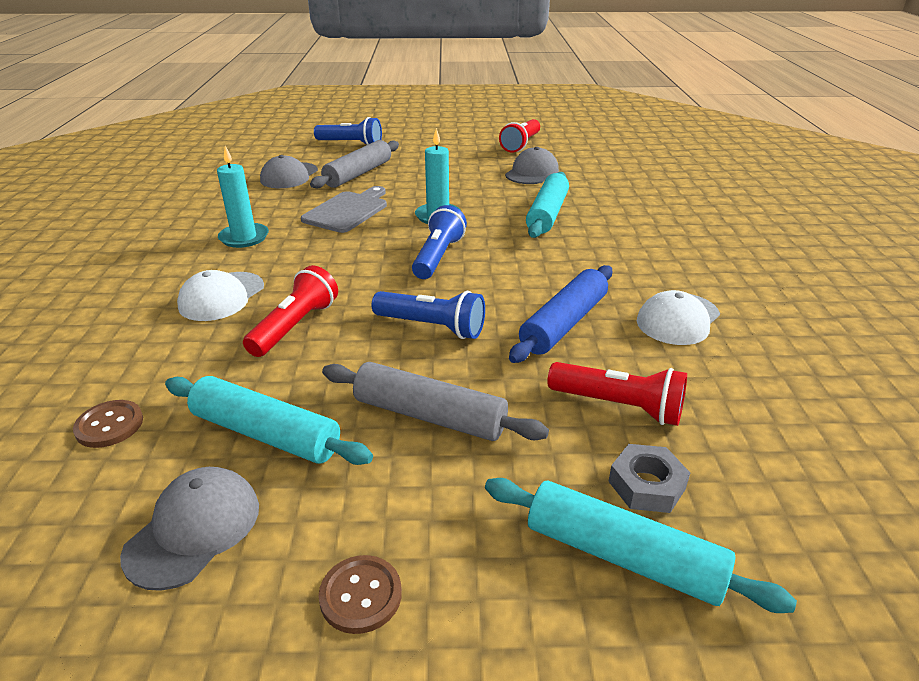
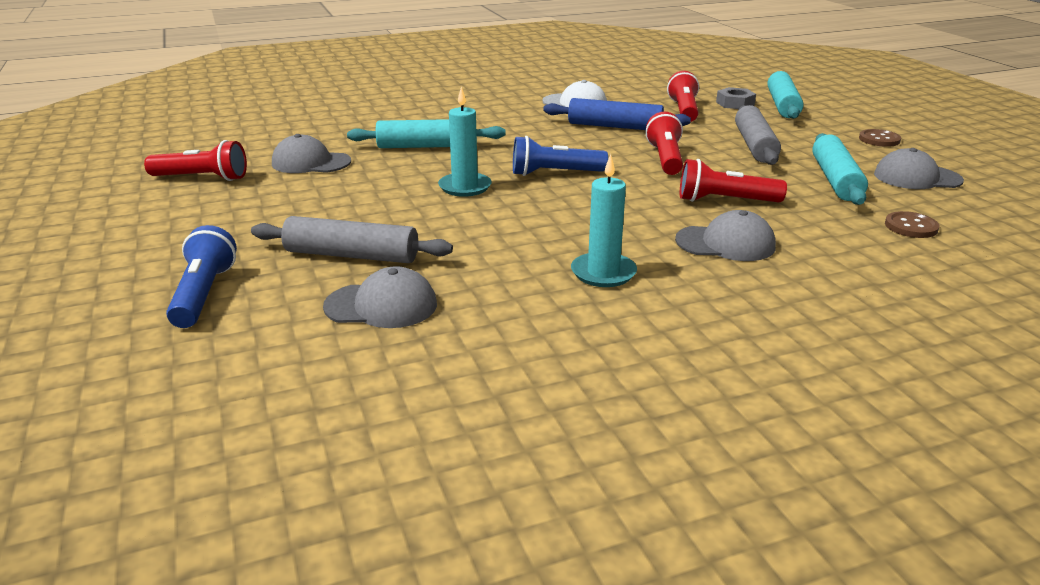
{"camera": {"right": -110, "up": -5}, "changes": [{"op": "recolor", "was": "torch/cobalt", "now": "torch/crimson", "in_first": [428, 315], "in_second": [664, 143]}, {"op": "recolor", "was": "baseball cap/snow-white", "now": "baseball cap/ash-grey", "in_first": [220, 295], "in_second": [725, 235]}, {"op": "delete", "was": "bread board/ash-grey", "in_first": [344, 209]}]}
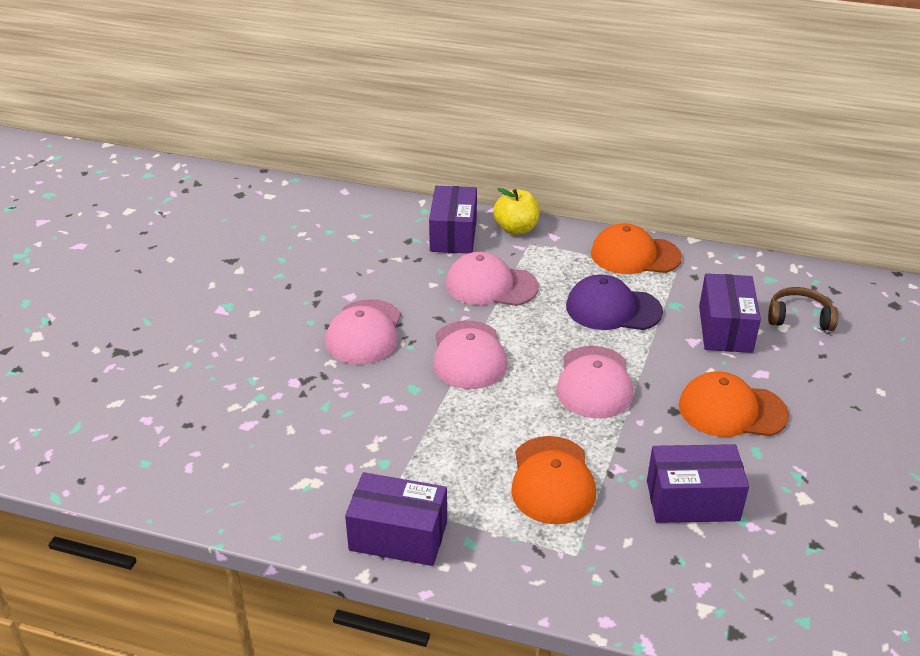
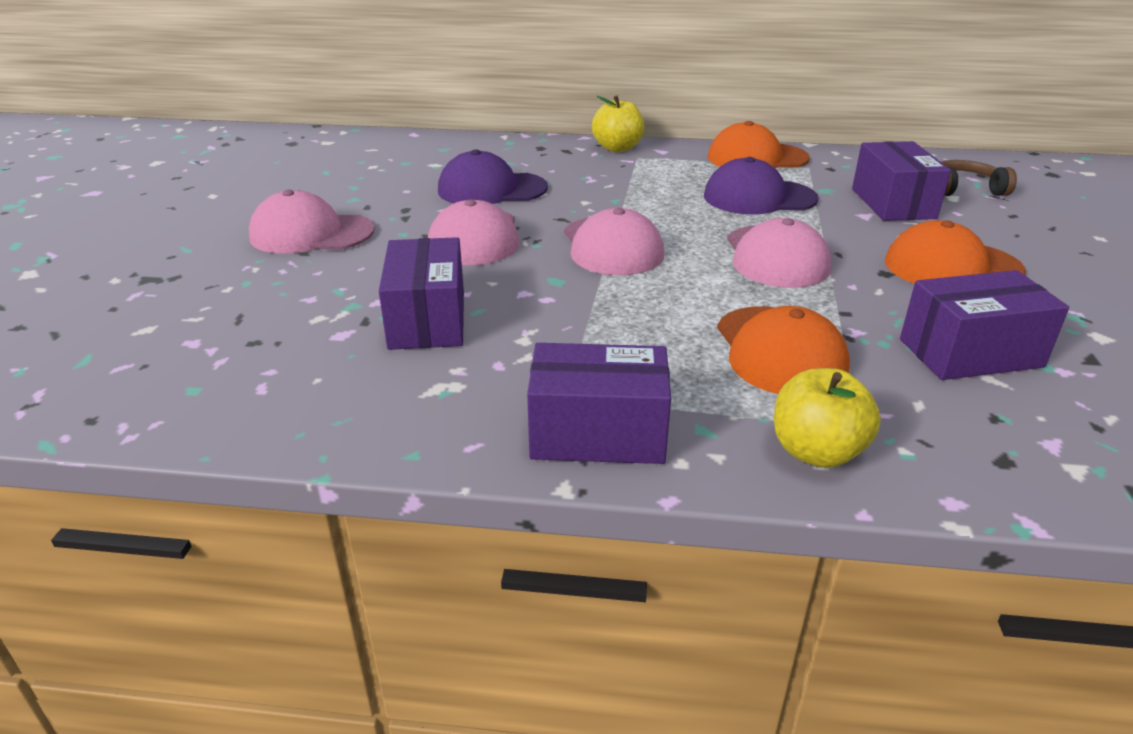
{"camera": {"right": -10, "up": -5}, "changes": [{"op": "move", "was": "baseball cap/rosy", "in_first": [492, 279], "in_second": [312, 222]}, {"op": "move", "was": "parcel/royal purple", "in_first": [453, 219], "in_second": [421, 293]}, {"op": "insert", "now": "baseball cap/royal purple", "in_second": [493, 176]}, {"op": "insert", "now": "apple fruit/bright yellow", "in_second": [827, 418]}]}
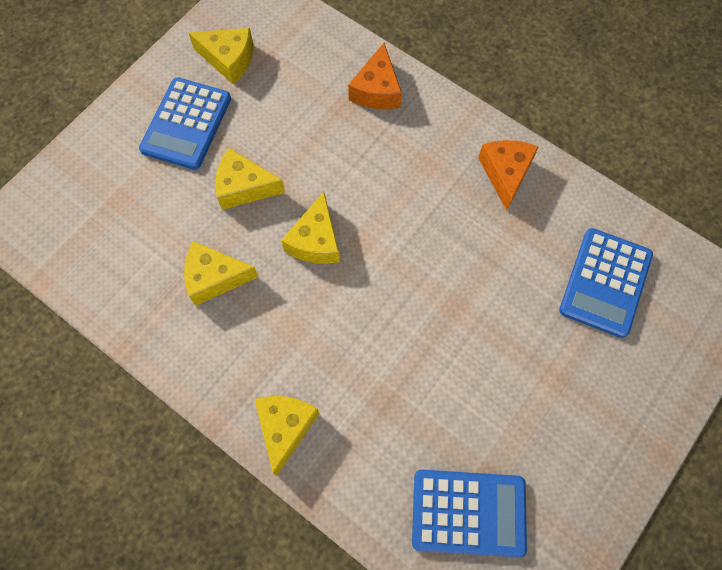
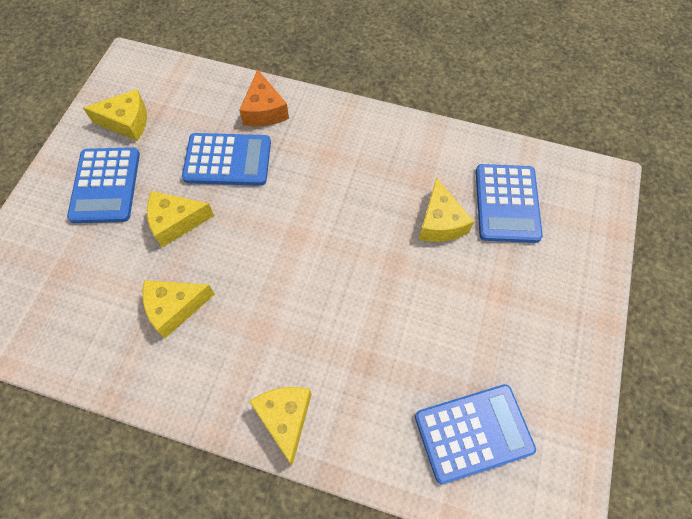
{"camera": {"right": -20, "up": -5}, "changes": [{"op": "insert", "now": "pocket calculator/cobalt", "in_second": [226, 159]}, {"op": "move", "was": "cheese/bright yellow", "in_first": [310, 228], "in_second": [446, 210]}, {"op": "delete", "was": "cheese/bright orange", "in_first": [508, 175]}]}
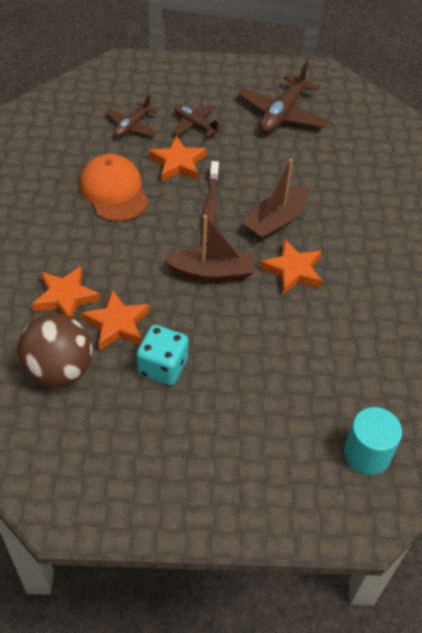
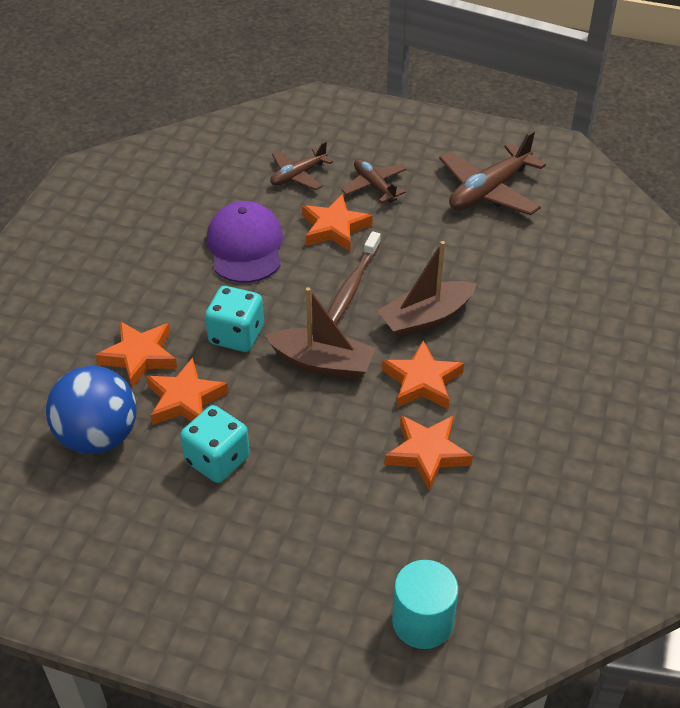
{"camera": {"right": 20, "up": -5}, "changes": [{"op": "recolor", "was": "sphere/dark brown", "now": "sphere/cobalt", "in_first": [55, 350], "in_second": [91, 410]}, {"op": "insert", "now": "game die/teal", "in_second": [234, 319]}, {"op": "recolor", "was": "baseball cap/bright orange", "now": "baseball cap/royal purple", "in_first": [114, 188], "in_second": [245, 242]}, {"op": "insert", "now": "five-pointed star/bright orange", "in_second": [429, 453]}]}
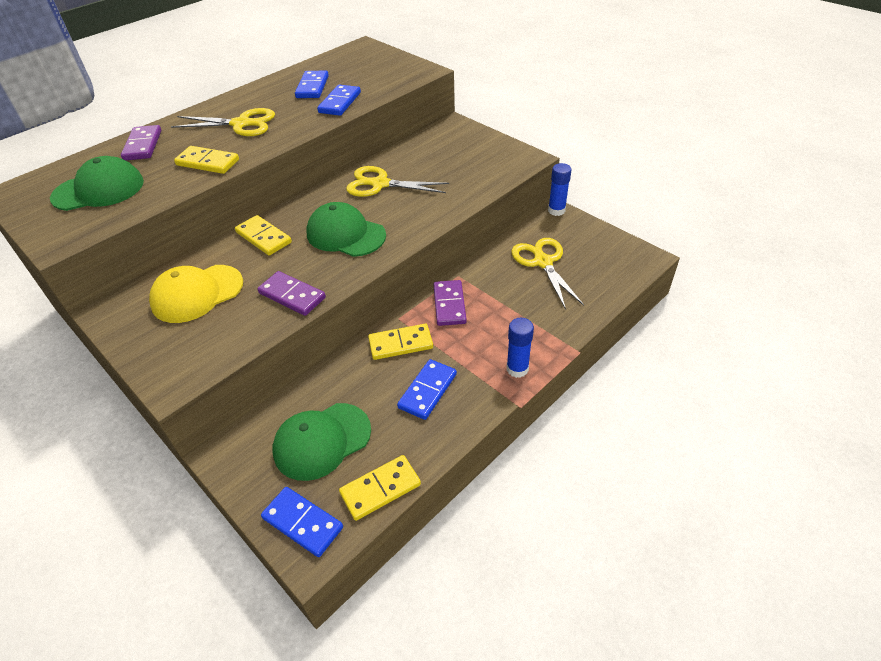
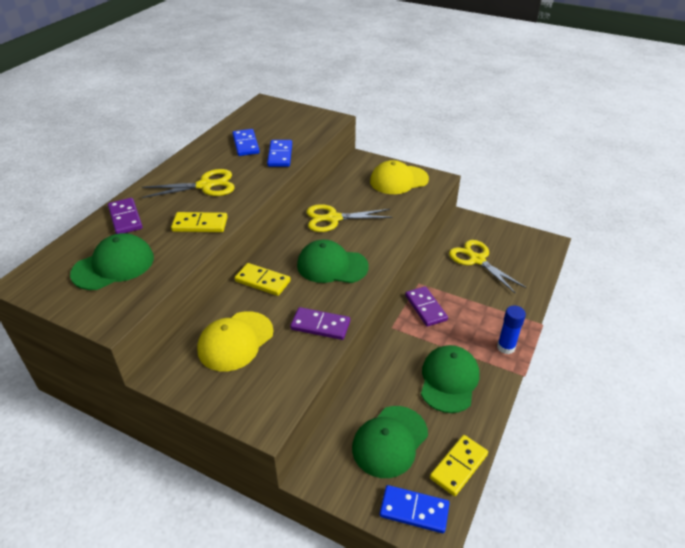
{"camera": {"right": -20, "up": -5}, "changes": [{"op": "insert", "now": "baseball cap/bright yellow", "in_second": [399, 177]}, {"op": "replace", "was": "domino/cobalt", "now": "baseball cap/green", "in_first": [427, 389], "in_second": [450, 379]}, {"op": "delete", "was": "domino/bright yellow", "in_first": [400, 342]}, {"op": "delete", "was": "glue/cobalt", "in_first": [559, 189]}]}
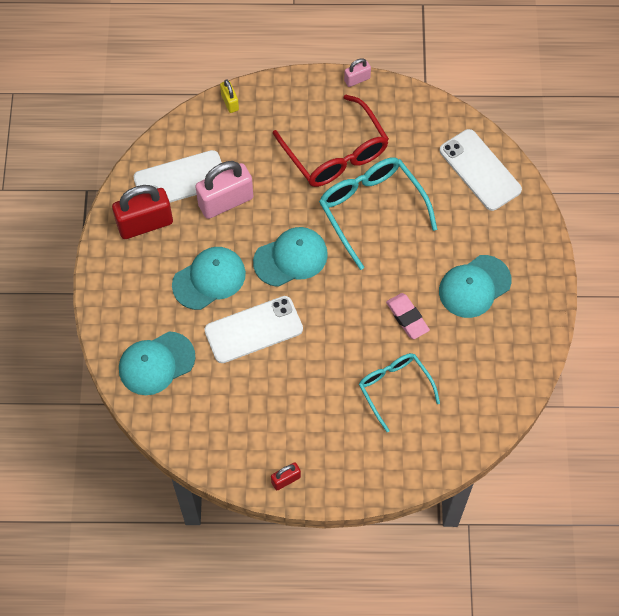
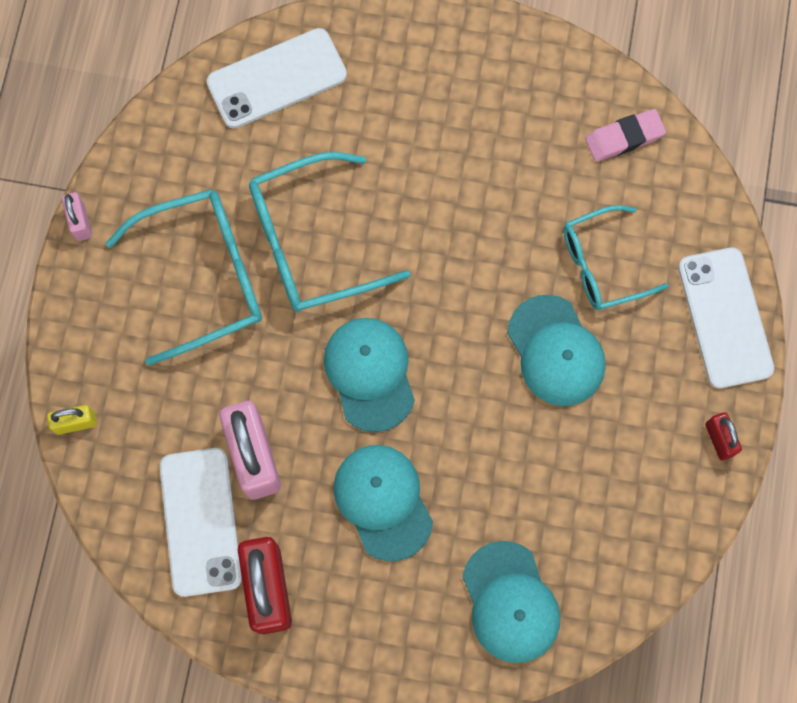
{"camera": {"right": -80, "up": 10}, "changes": [{"op": "recolor", "was": "glasses/crimson", "now": "glasses/teal", "in_first": [331, 141], "in_second": [184, 277]}, {"op": "move", "was": "baseball cap/teal", "in_first": [475, 286], "in_second": [556, 350]}, {"op": "move", "was": "gum eraser/rosy", "in_first": [408, 316], "in_second": [625, 135]}, {"op": "move", "was": "smartphone/snow-white", "in_first": [253, 329], "in_second": [726, 318]}]}
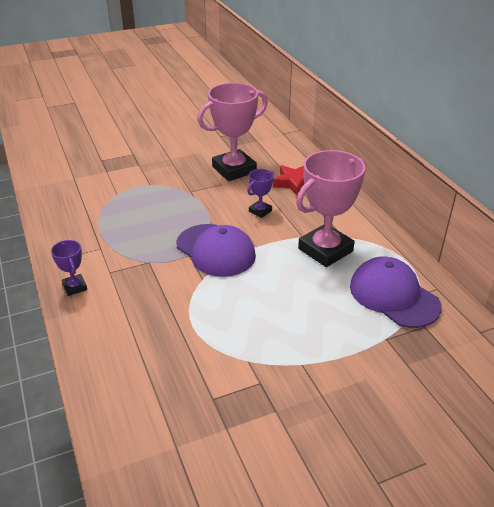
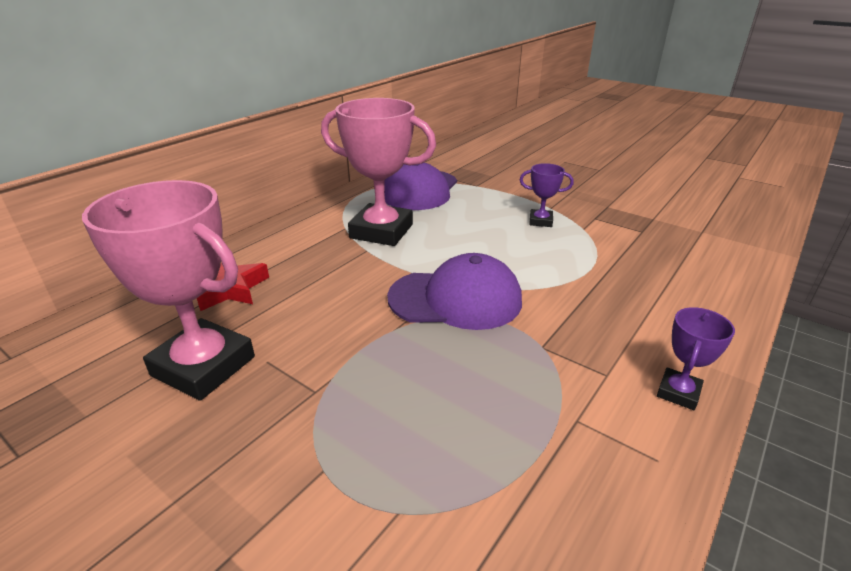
{"camera": {"right": -120, "up": -5}, "changes": [{"op": "rotate", "was": "baseball cap/royal purple", "in_first": [216, 250], "in_second": [454, 291], "clockwise": 75}, {"op": "move", "was": "trophy/royal purple", "in_first": [260, 193], "in_second": [547, 195]}]}
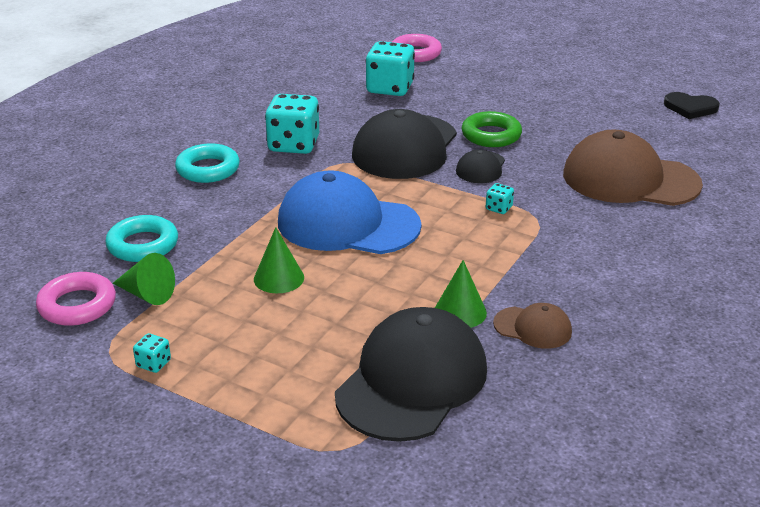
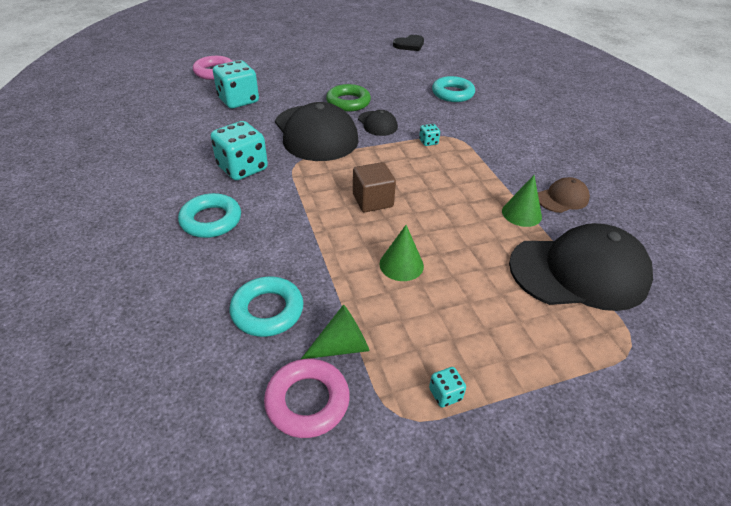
{"camera": {"right": -50, "up": 10}, "changes": [{"op": "replace", "was": "baseball cap/cobalt", "now": "cube/dark brown", "in_first": [349, 212], "in_second": [374, 187]}, {"op": "replace", "was": "baseball cap/dark brown", "now": "hoop/teal", "in_first": [633, 168], "in_second": [453, 89]}, {"op": "rotate", "was": "baseball cap/jet-black", "in_first": [411, 374], "in_second": [581, 267], "clockwise": 105}]}
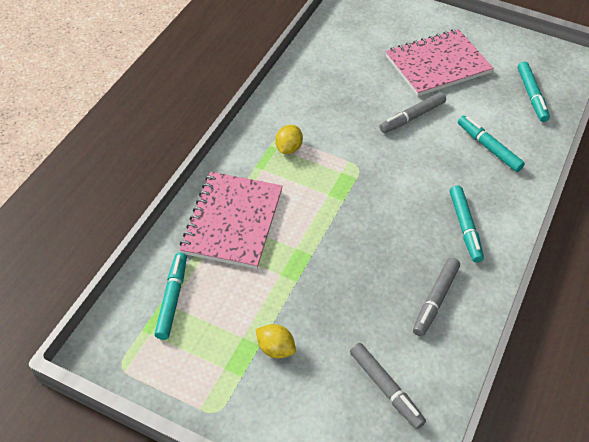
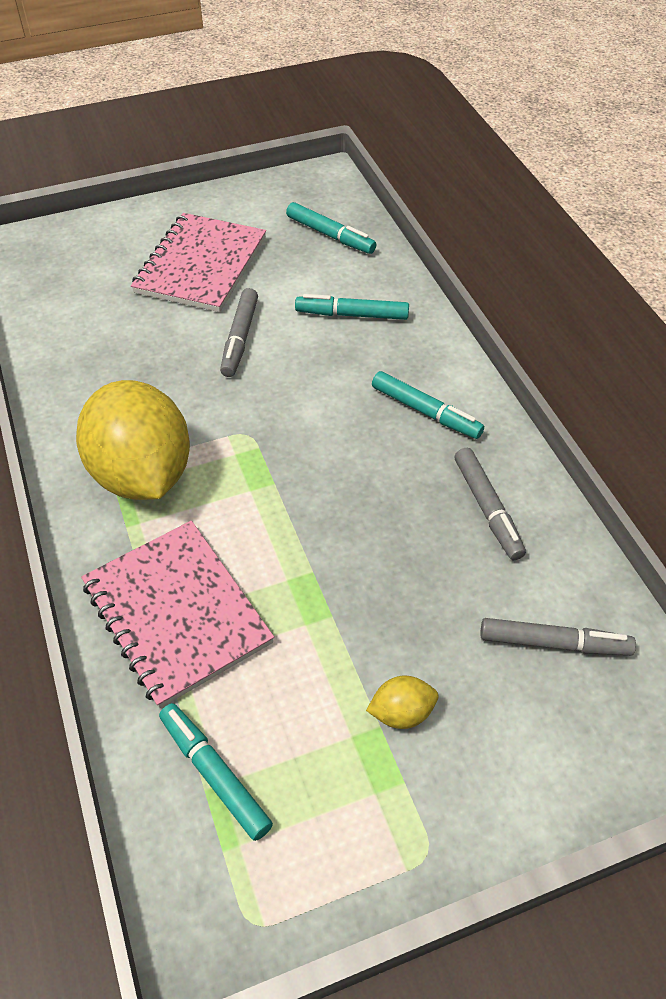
{"camera": {"right": -45, "up": 0}, "changes": [{"op": "resize", "was": "toy lemon/bright yellow", "in_first": [289, 139], "in_second": [133, 440], "ratio": 2.48}]}
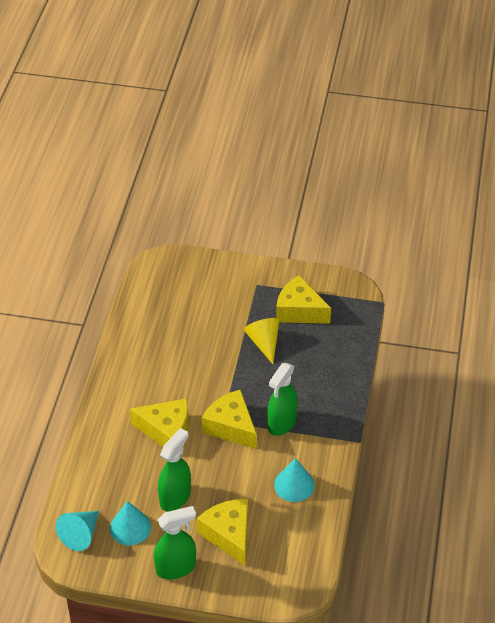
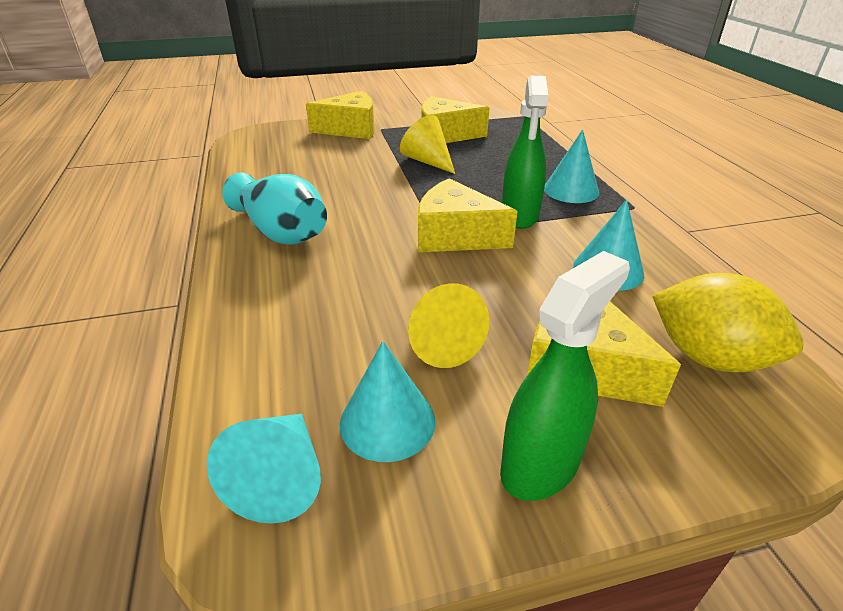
{"camera": {"right": -25, "up": -10}, "changes": [{"op": "insert", "now": "flower vase/teal", "in_second": [274, 209]}, {"op": "move", "was": "cheese/bright yellow", "in_first": [159, 422], "in_second": [340, 115]}, {"op": "replace", "was": "spray cleaner/green", "now": "cone/bright yellow", "in_first": [174, 469], "in_second": [449, 325]}, {"op": "insert", "now": "cone/teal", "in_second": [571, 166]}, {"op": "insert", "now": "toy lemon/bright yellow", "in_second": [728, 322]}]}
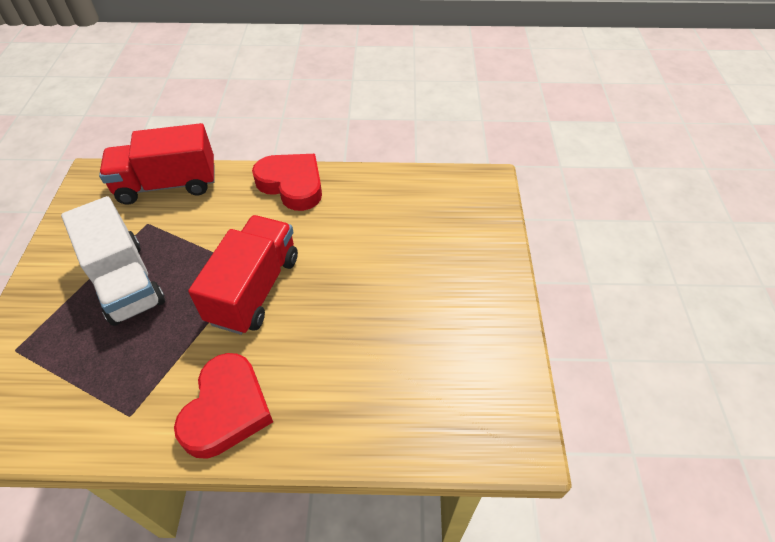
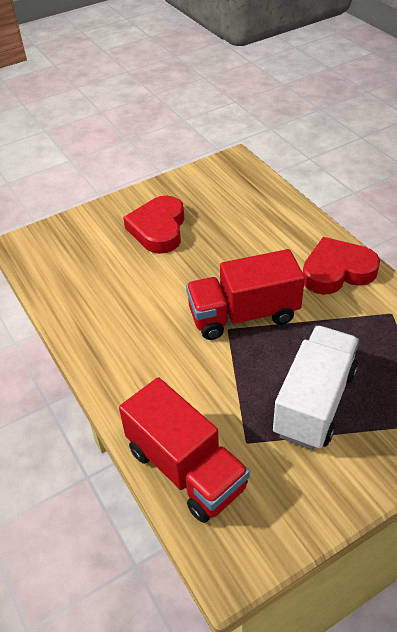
{"camera": {"right": -120, "up": -5}, "changes": [{"op": "move", "was": "heart/crimson", "in_first": [287, 182], "in_second": [153, 224]}]}
